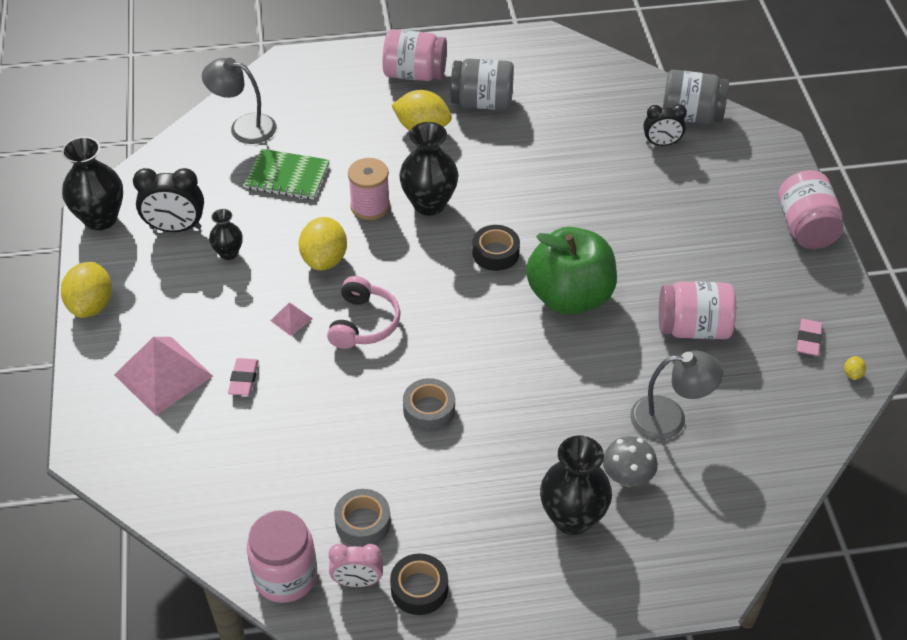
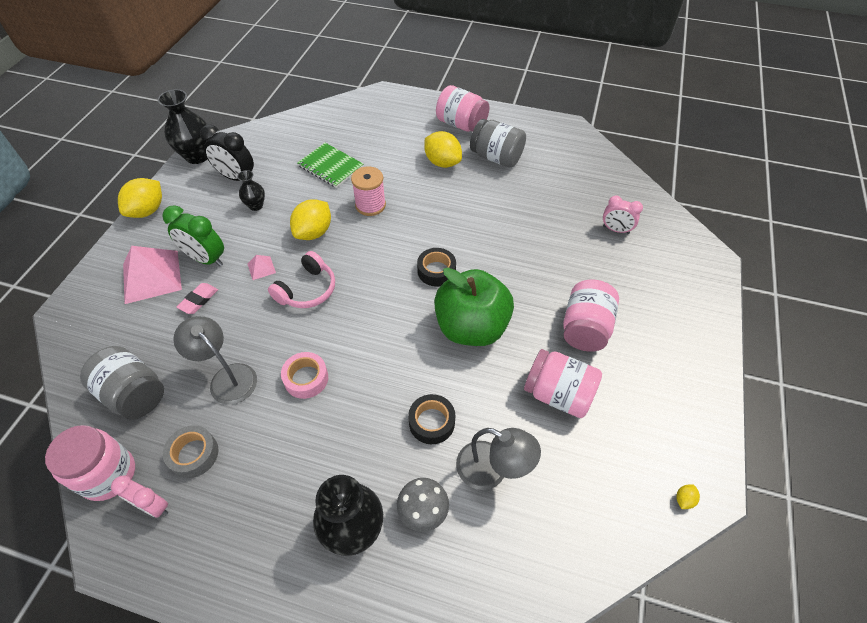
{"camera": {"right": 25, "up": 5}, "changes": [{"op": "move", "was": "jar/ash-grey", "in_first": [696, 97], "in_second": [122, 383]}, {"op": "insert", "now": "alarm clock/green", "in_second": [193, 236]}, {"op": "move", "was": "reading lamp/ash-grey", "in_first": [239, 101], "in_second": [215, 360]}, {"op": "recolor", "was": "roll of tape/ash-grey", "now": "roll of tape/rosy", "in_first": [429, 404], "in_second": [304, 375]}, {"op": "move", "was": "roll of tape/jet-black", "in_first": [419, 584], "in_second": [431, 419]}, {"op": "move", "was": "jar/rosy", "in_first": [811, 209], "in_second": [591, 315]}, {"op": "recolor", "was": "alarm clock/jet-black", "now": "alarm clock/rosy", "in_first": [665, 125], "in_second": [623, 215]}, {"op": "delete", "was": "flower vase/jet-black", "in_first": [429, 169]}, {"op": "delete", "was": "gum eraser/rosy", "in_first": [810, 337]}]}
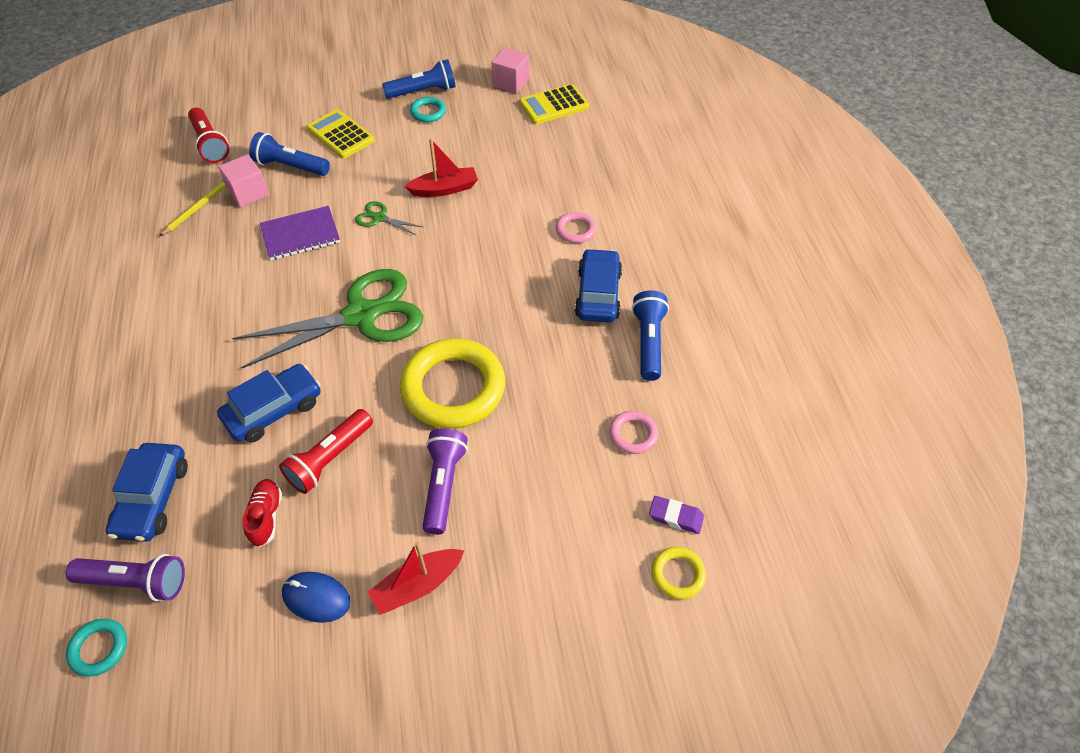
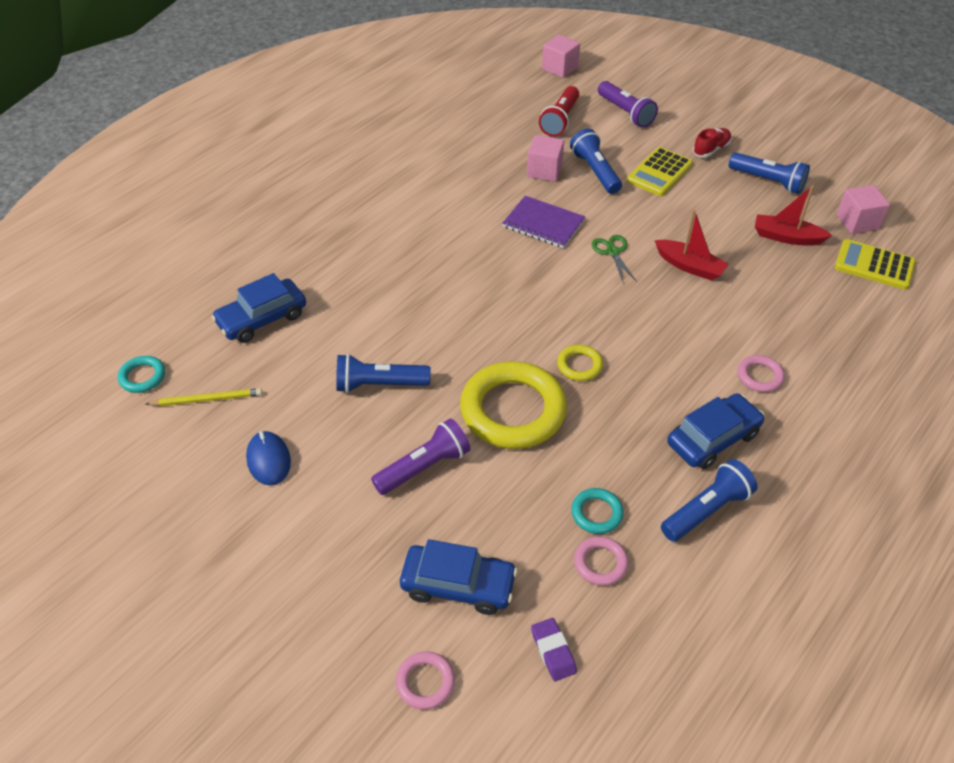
{"camera": {"right": 50, "up": -5}, "changes": [{"op": "move", "was": "wooden pencil/bright yellow", "in_first": [193, 208], "in_second": [204, 397]}, {"op": "recolor", "was": "torch/crimson", "now": "torch/cobalt", "in_first": [326, 451], "in_second": [383, 373]}, {"op": "insert", "now": "hoop/rosy", "in_second": [425, 680]}, {"op": "move", "was": "automobile/cobalt", "in_first": [269, 403], "in_second": [459, 577]}, {"op": "insert", "now": "cube/rosy", "in_second": [561, 56]}, {"op": "move", "was": "hoop/bright yellow", "in_first": [678, 573], "in_second": [580, 363]}, {"op": "move", "was": "hoop/teal", "in_first": [428, 109], "in_second": [597, 511]}, {"op": "move", "was": "torch/royal purple", "in_first": [125, 577], "in_second": [628, 104]}, {"op": "rotate", "was": "pocket calculator/bright yellow", "in_first": [341, 134], "in_second": [660, 171], "clockwise": -150}, {"op": "move", "was": "sneaker/crimson", "in_first": [262, 513], "in_second": [712, 143]}, {"op": "move", "was": "boat/crimson", "in_first": [416, 578], "in_second": [793, 216]}, {"op": "delete", "was": "shears/green", "in_first": [327, 319]}]}
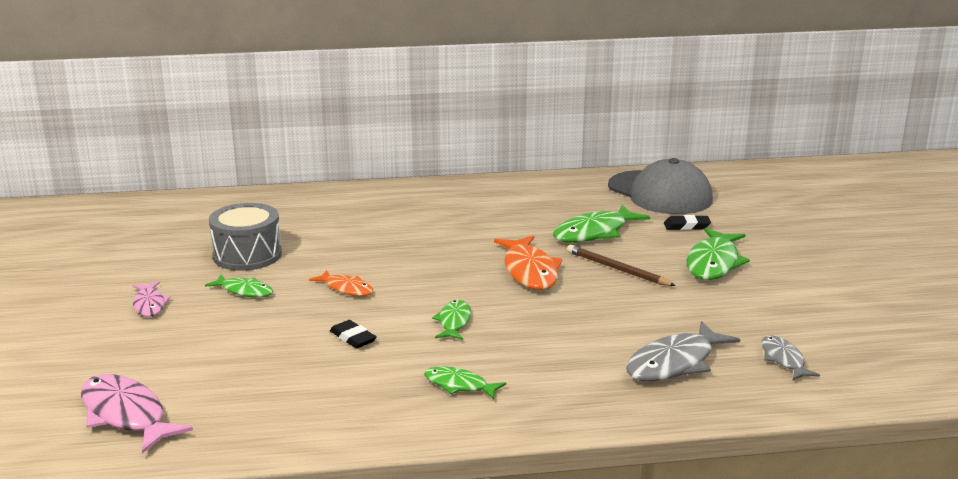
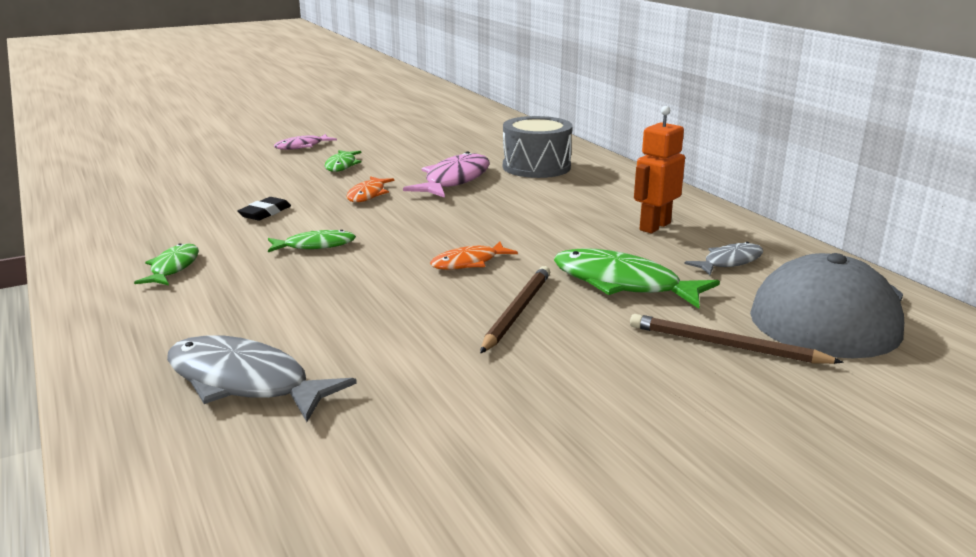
{"camera": {"right": 70, "up": 0}, "changes": [{"op": "move", "was": "fish figure/rosy", "in_first": [137, 414], "in_second": [446, 174]}, {"op": "resize", "was": "fish figure/bright orange", "in_first": [528, 263], "in_second": [474, 255], "ratio": 0.58}, {"op": "move", "was": "snare drum/ash-grey", "in_first": [245, 237], "in_second": [538, 147]}, {"op": "replace", "was": "gum eraser/jet-black", "now": "wooden pencil/dark brown", "in_first": [687, 222], "in_second": [736, 339]}, {"op": "insert", "now": "robot/bright orange", "in_second": [659, 169]}, {"op": "move", "was": "fish figure/ash-grey", "in_first": [791, 357], "in_second": [724, 258]}, {"op": "delete", "was": "fish figure/green", "in_first": [718, 254]}]}
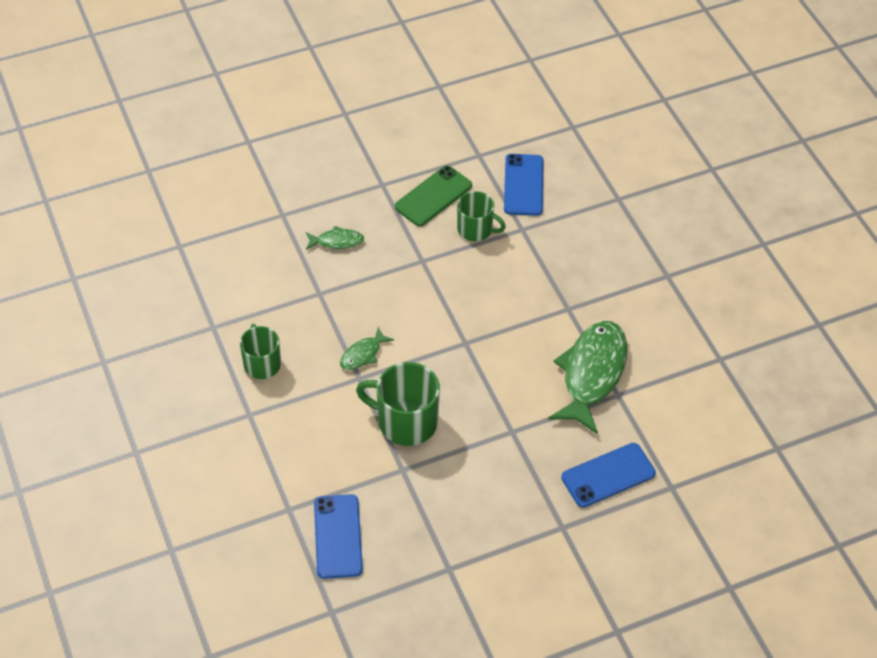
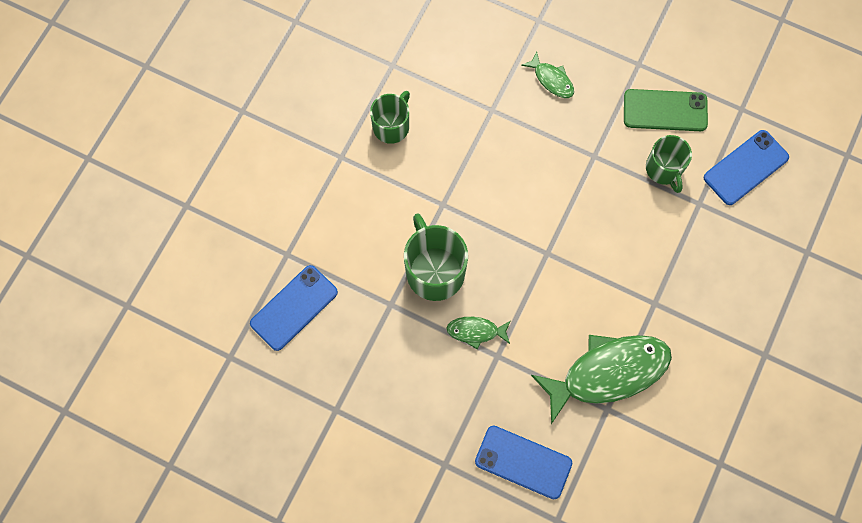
{"camera": {"right": 50, "up": 20}, "changes": [{"op": "move", "was": "fish figure/green", "in_first": [367, 348], "in_second": [478, 333]}]}
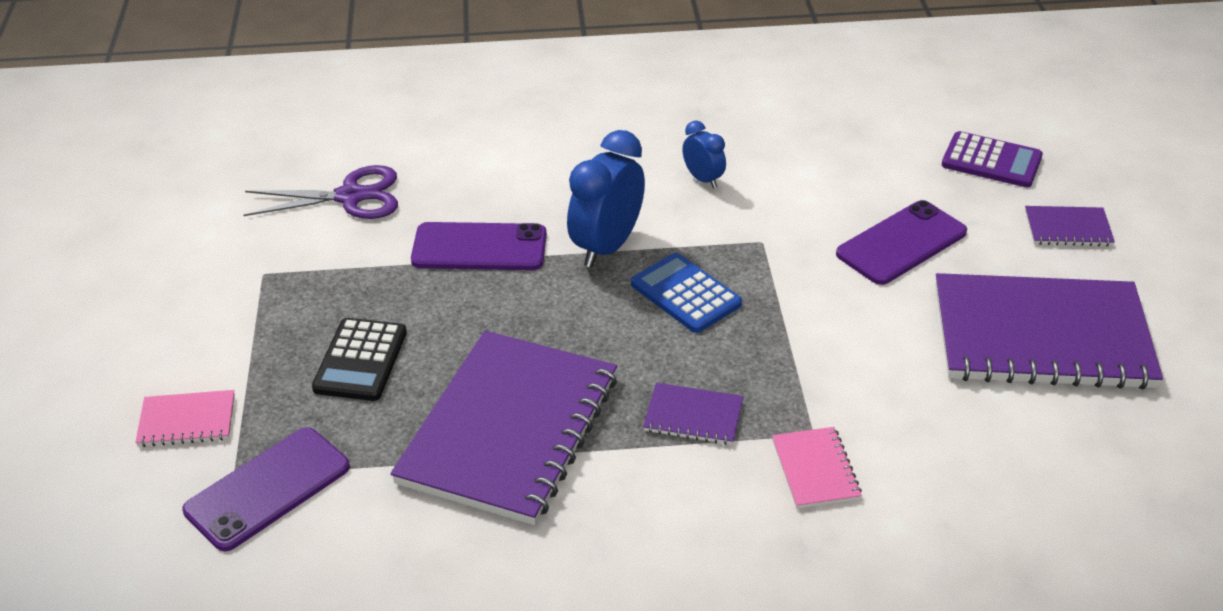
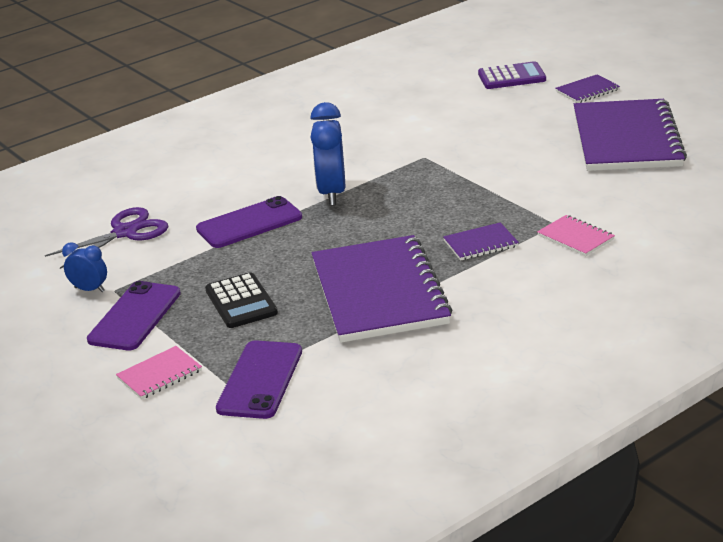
{"camera": {"right": -30, "up": -10}, "changes": [{"op": "move", "was": "alarm clock/cobalt", "in_first": [704, 154], "in_second": [84, 267]}, {"op": "move", "was": "smartphone/royal purple", "in_first": [901, 242], "in_second": [134, 316]}, {"op": "rotate", "was": "exercise book/royal purple", "in_first": [1049, 331], "in_second": [630, 135], "clockwise": -60}, {"op": "delete", "was": "pocket calculator/cobalt", "in_first": [686, 293]}]}
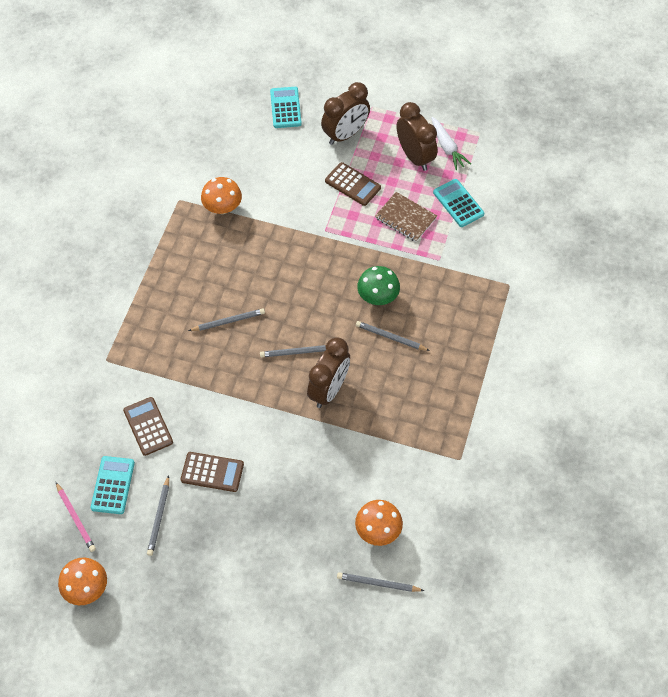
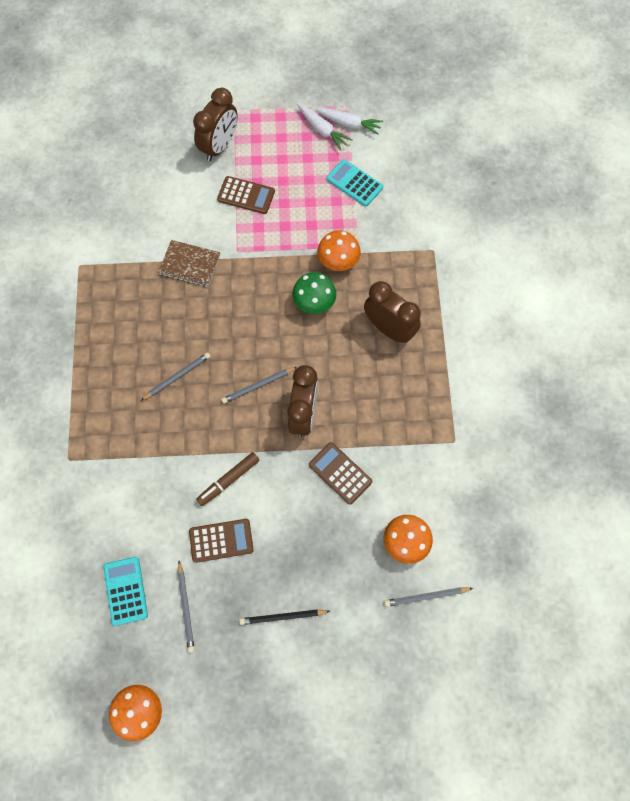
{"camera": {"right": -20, "up": 10}, "changes": [{"op": "move", "was": "exercise book/dark brown", "in_first": [406, 217], "in_second": [189, 263]}, {"op": "insert", "now": "marker pen/dark brown", "in_second": [227, 479]}, {"op": "insert", "now": "wooden pencil/jet-black", "in_second": [284, 617]}, {"op": "move", "was": "pocket calculator/dark brown", "in_first": [148, 426], "in_second": [340, 473]}, {"op": "insert", "now": "carrot/snow-white", "in_second": [348, 121]}, {"op": "move", "was": "mushroom/bright orange", "in_first": [221, 195], "in_second": [339, 250]}, {"op": "move", "was": "alarm clock/dark brown", "in_first": [417, 136], "in_second": [392, 312]}, {"op": "delete", "was": "wooden pencil/rosy", "in_first": [76, 517]}, {"op": "delete", "was": "pocket calculator/teal", "in_first": [286, 107]}, {"op": "delete", "was": "wooden pencil/ash-grey", "in_first": [393, 336]}]}
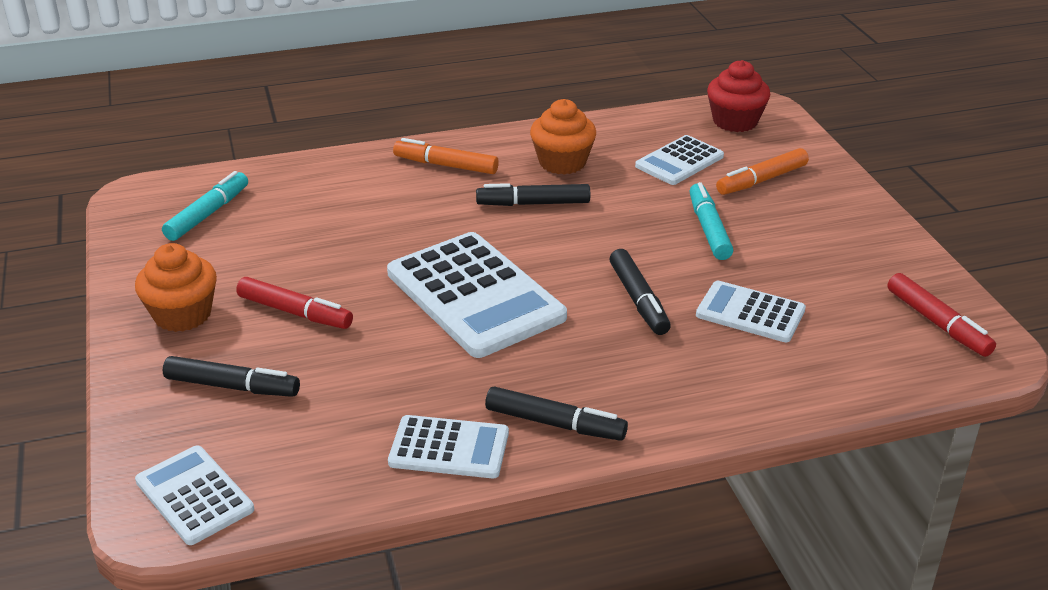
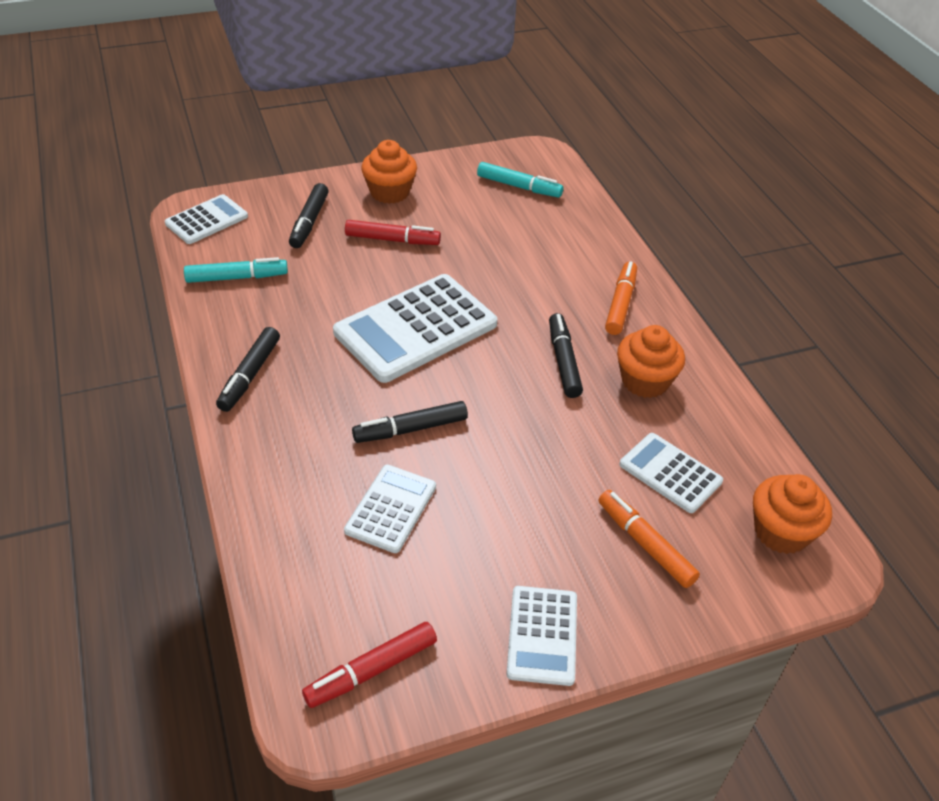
{"camera": {"right": 85, "up": 10}, "changes": [{"op": "move", "was": "marker pen/teal", "in_first": [711, 221], "in_second": [236, 270]}, {"op": "rotate", "was": "marker pen/crimson", "in_first": [294, 303], "in_second": [393, 232], "clockwise": -105}, {"op": "move", "was": "pocket calculator/snow-white", "in_first": [448, 446], "in_second": [542, 636]}, {"op": "recolor", "was": "fairy cake/crimson", "now": "fairy cake/bright orange", "in_first": [738, 96], "in_second": [792, 514]}]}
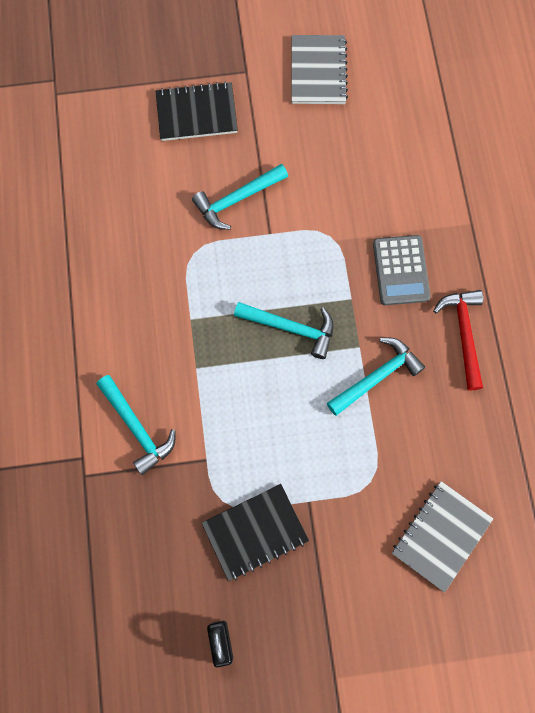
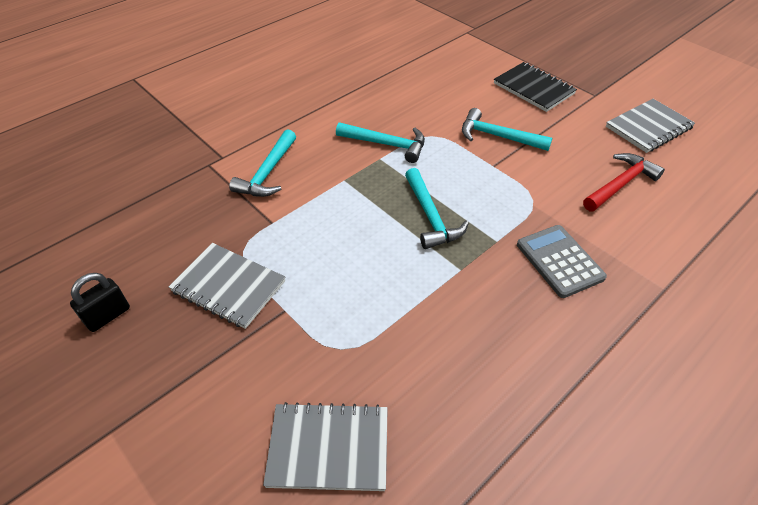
{"camera": {"right": 55, "up": -25}, "changes": [{"op": "recolor", "was": "exercise book/jet-black", "now": "exercise book/ash-grey", "in_first": [255, 532], "in_second": [227, 286]}, {"op": "move", "was": "carpenter's hammer/teal", "in_first": [376, 377], "in_second": [380, 142]}, {"op": "rotate", "was": "pocket calculator/ash-grey", "in_first": [402, 270], "in_second": [562, 261], "clockwise": 105}, {"op": "move", "was": "carpenter's hammer/crimson", "in_first": [458, 340], "in_second": [624, 182]}]}
